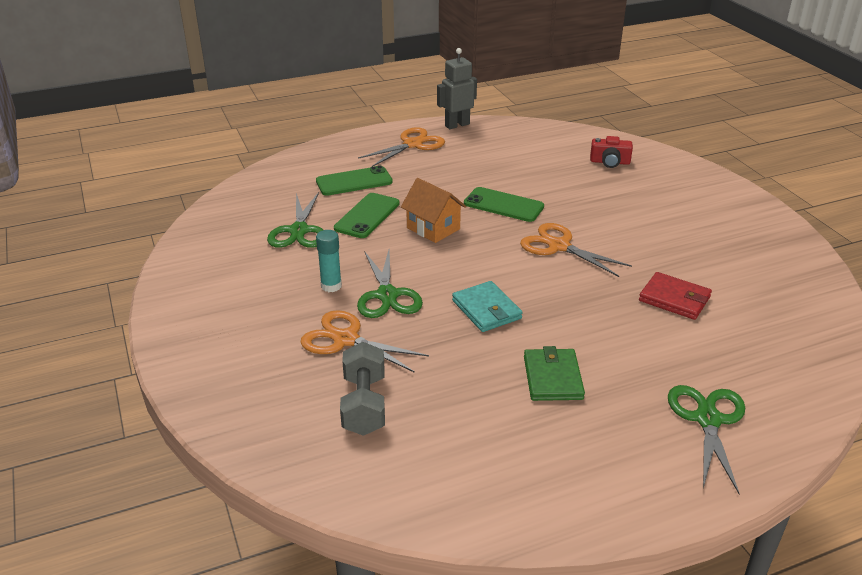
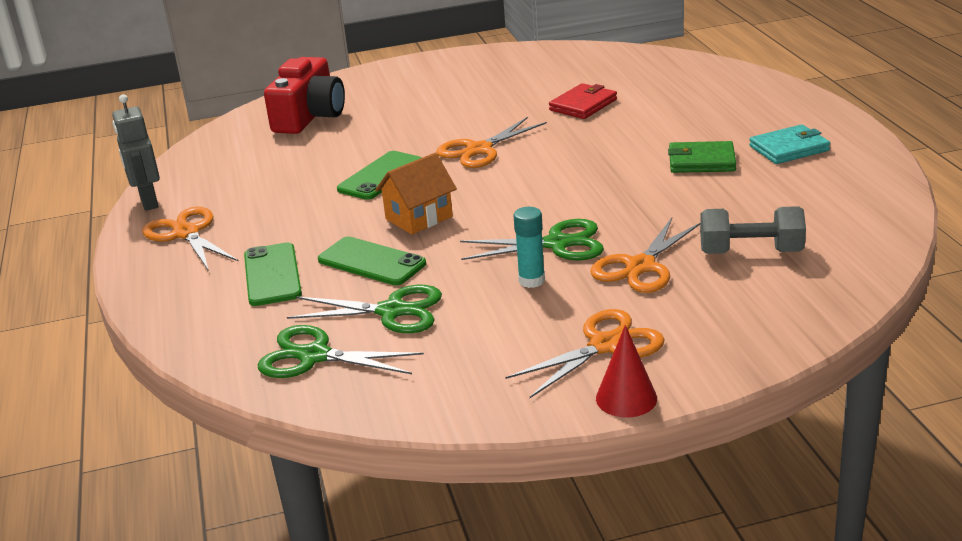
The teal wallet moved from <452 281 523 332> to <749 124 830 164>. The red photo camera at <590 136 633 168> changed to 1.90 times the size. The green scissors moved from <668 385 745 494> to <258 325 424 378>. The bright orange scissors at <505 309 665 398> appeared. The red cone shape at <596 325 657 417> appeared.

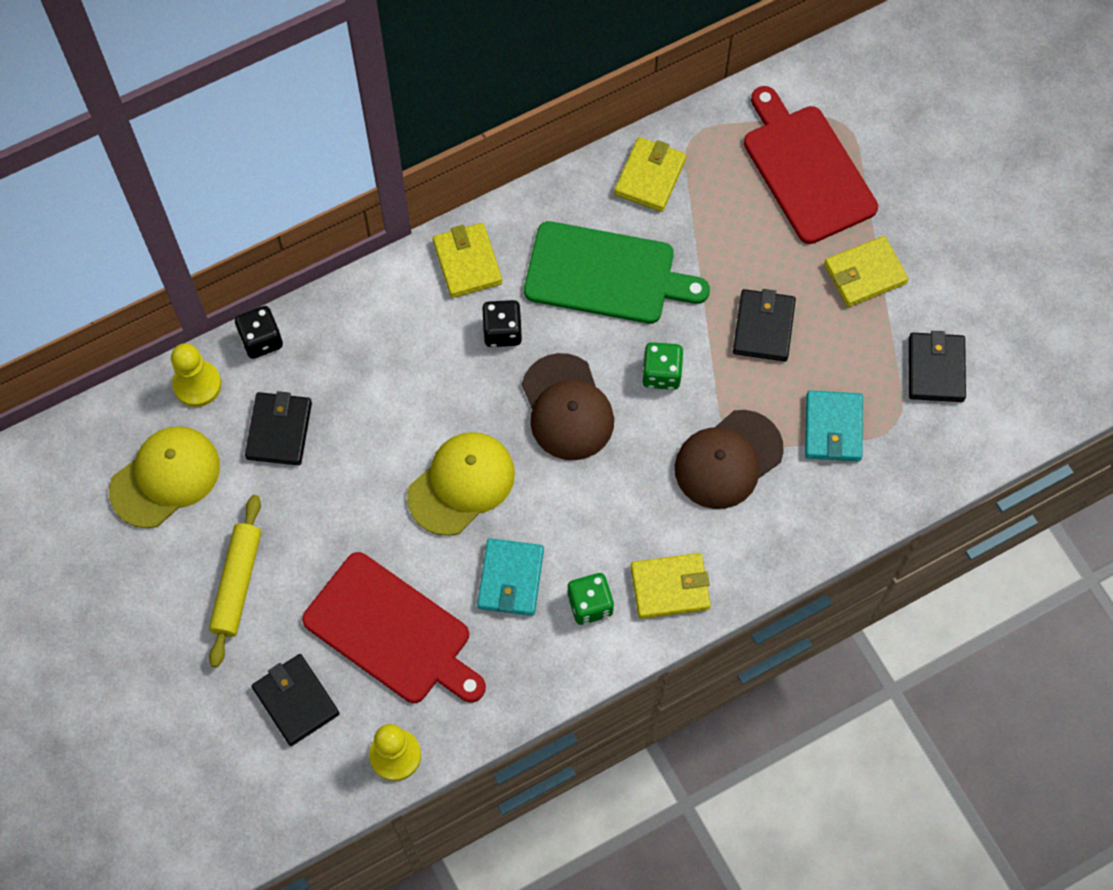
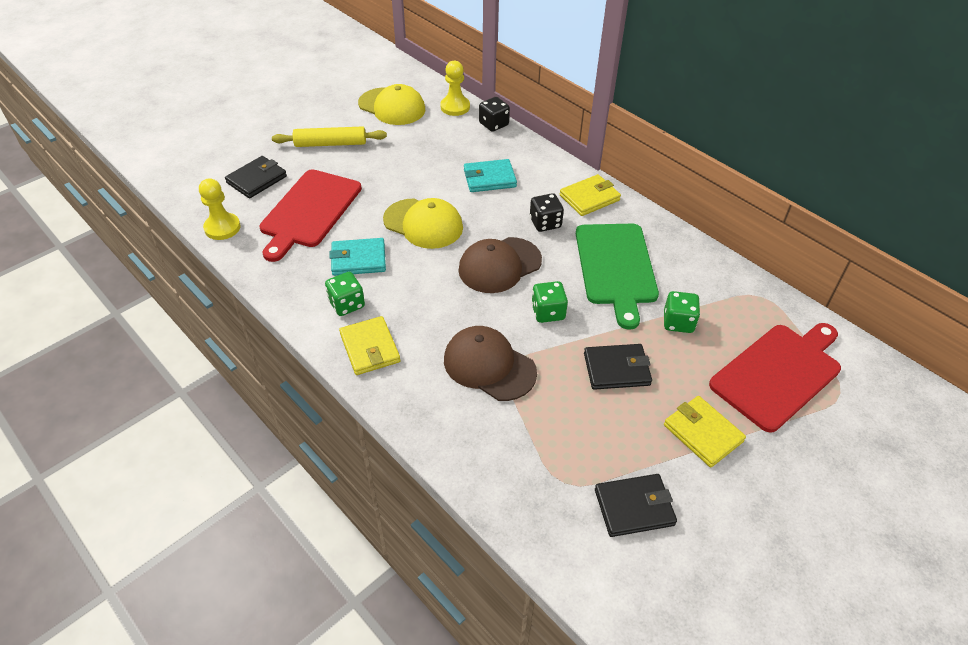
The jet-black wallet at <245 391 312 465> disappeared. The golden wallet at <614 137 686 212> disappeared. The teal wallet moved from <805 390 863 461> to <464 159 517 192>. The green dice at <664 291 700 333> appeared.

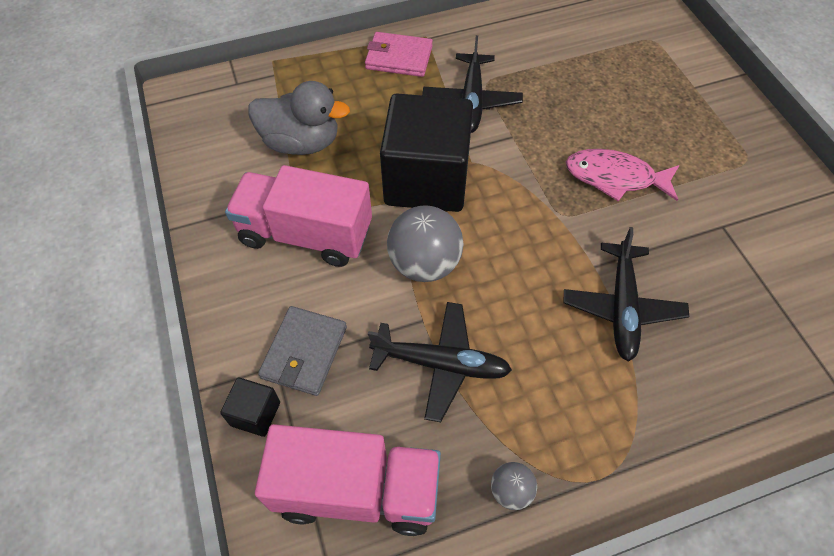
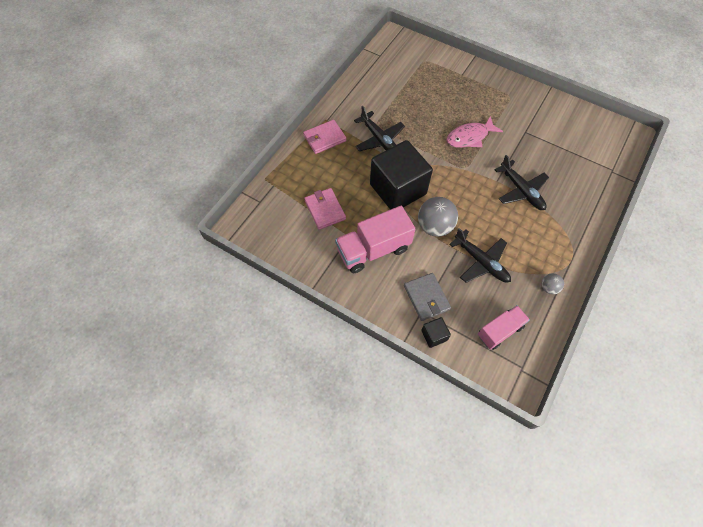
The ash-grey rubber duck at <248 81 350 155> was replaced by the rose-pink wallet at <304 188 346 230>. The rose-pink toy truck at <255 424 441 536> changed to 0.62 times the size. The jet-black toy plane at <368 302 512 422> turned 75 degrees clockwise.

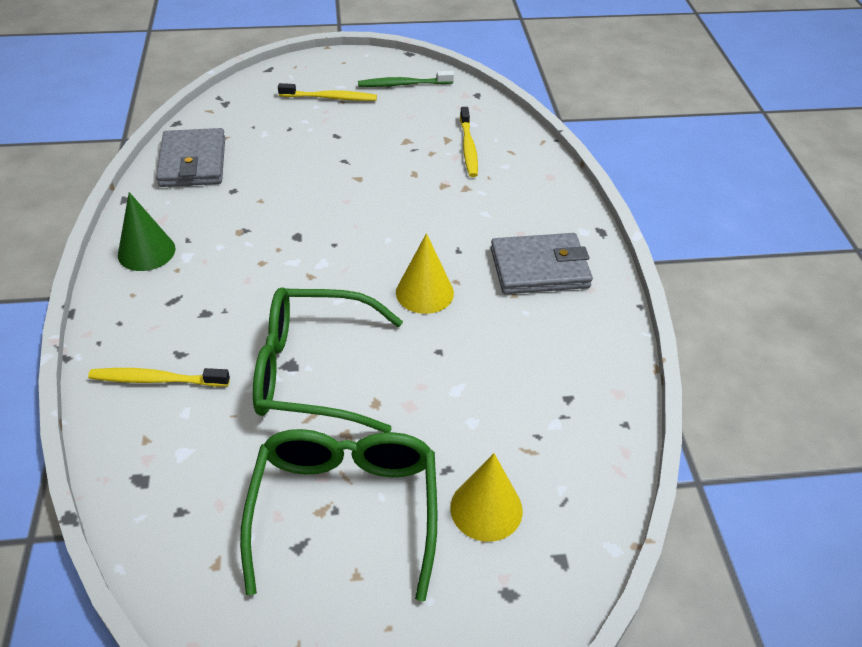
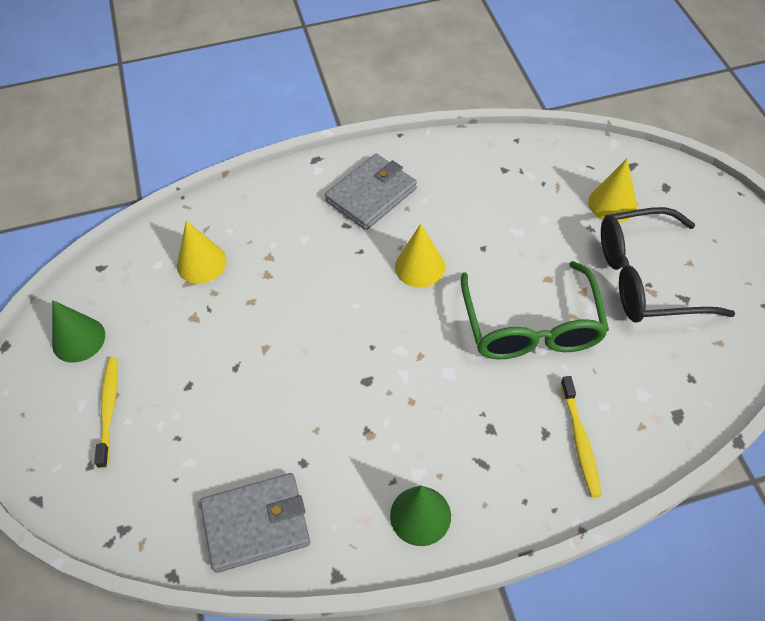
The green glasses at <240 429 437 601> became the jet-black glasses at <601 207 735 323>. The green dental brush at <358 71 454 87> was replaced by the green cone shape at <52 300 105 363>. The golden dental brush at <460 107 478 177> was replaced by the golden cone shape at <177 221 227 284>. The ash-grey wallet at <491 233 593 294> turned 60 degrees clockwise.

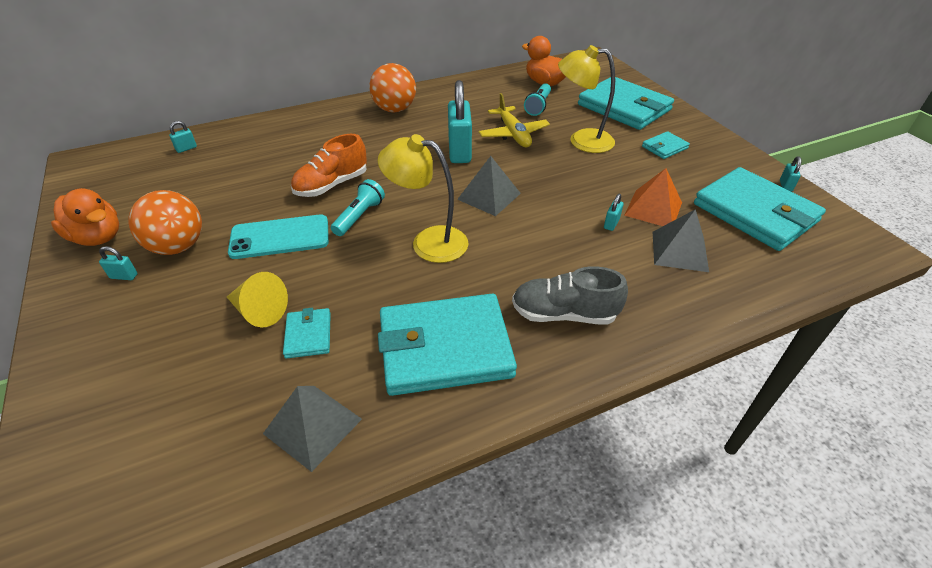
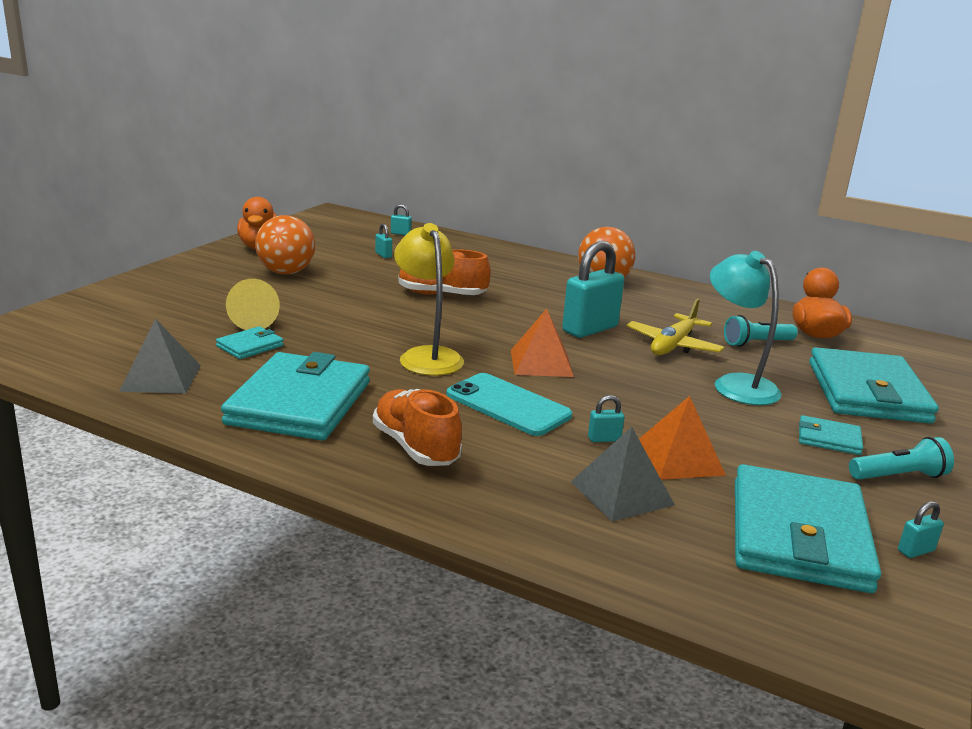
The teal small lock moved from <99 246 138 280> to <375 224 392 258>. The teal phone moved from <228 214 329 259> to <446 373 572 436>. The teal pocket torch moved from <331 179 385 236> to <849 437 954 480>. The teal wallet at <378 294 517 396> turned 60 degrees clockwise. The ash-grey solid pyramid at <457 156 521 216> became the bright orange solid pyramid at <511 309 574 377>. The ash-grey lace-up shoe at <512 266 628 325> became the bright orange lace-up shoe at <373 389 462 466>. The golden desk lamp at <558 45 615 153> became the teal desk lamp at <710 251 782 405>.

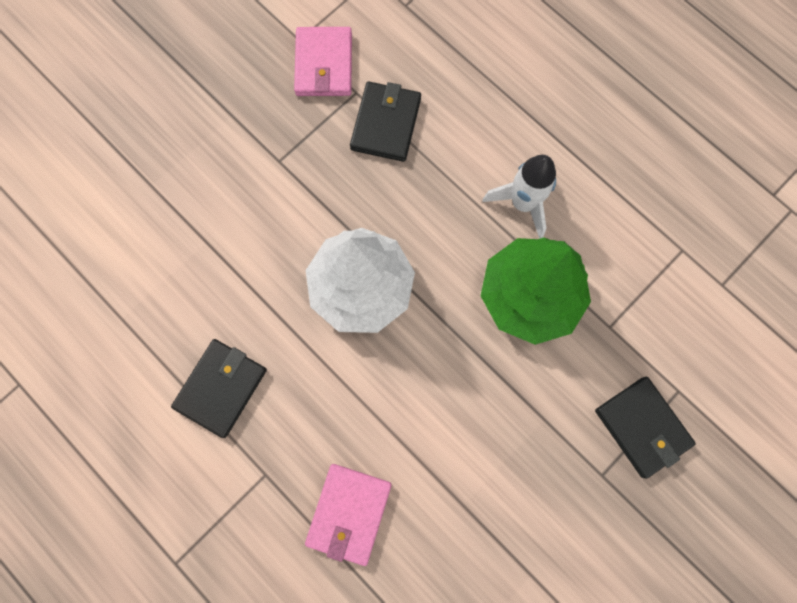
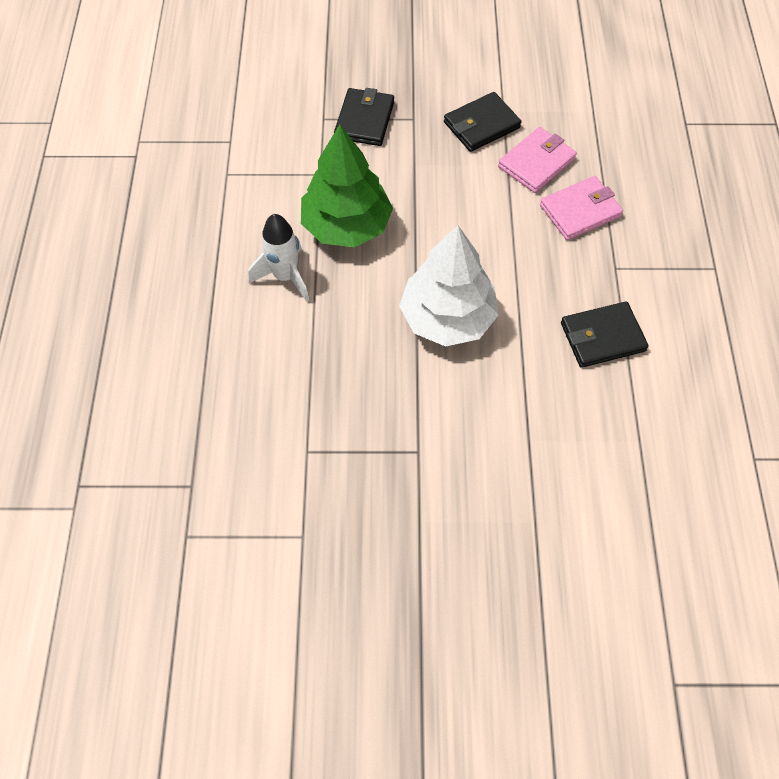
The rose-pink wallet moved from <294 27 352 96> to <498 127 577 193>. The jet-black wallet moved from <350 82 421 162> to <444 92 521 152>.

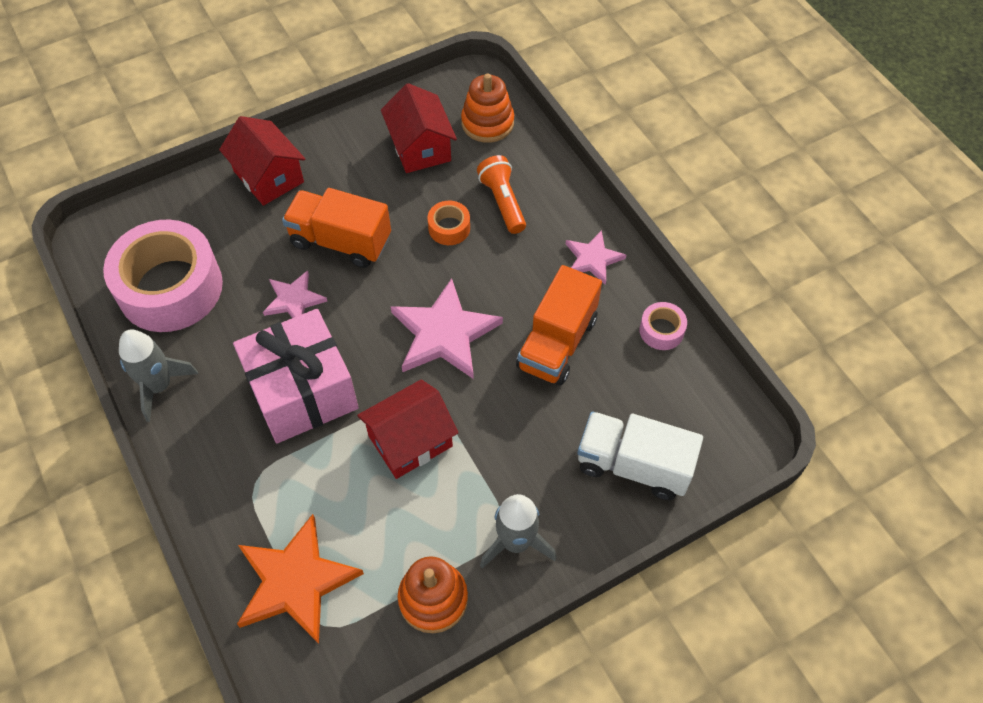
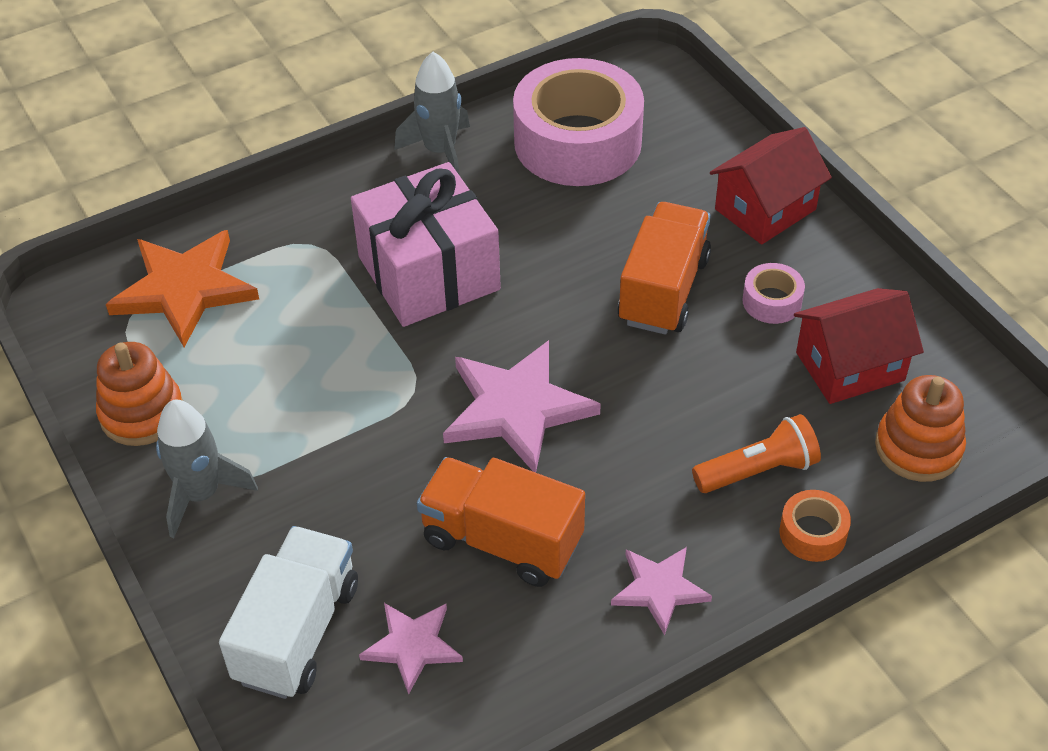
The rose-pink star moved from <263 270 327 318> to <359 603 463 695>. The red cottage at <357 379 458 479> disappeared. The bright orange tape moved from <428 201 470 245> to <779 490 851 562>. The rose-pink tape moved from <640 302 687 350> to <742 263 805 324>.

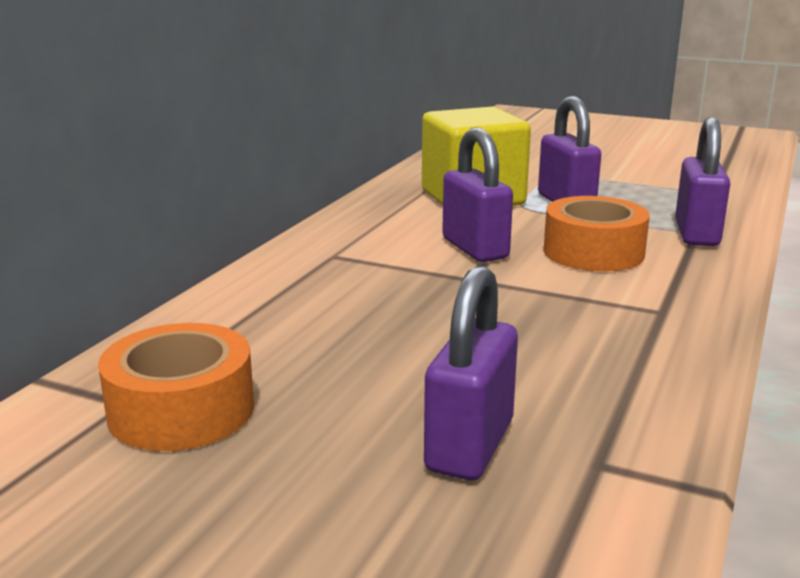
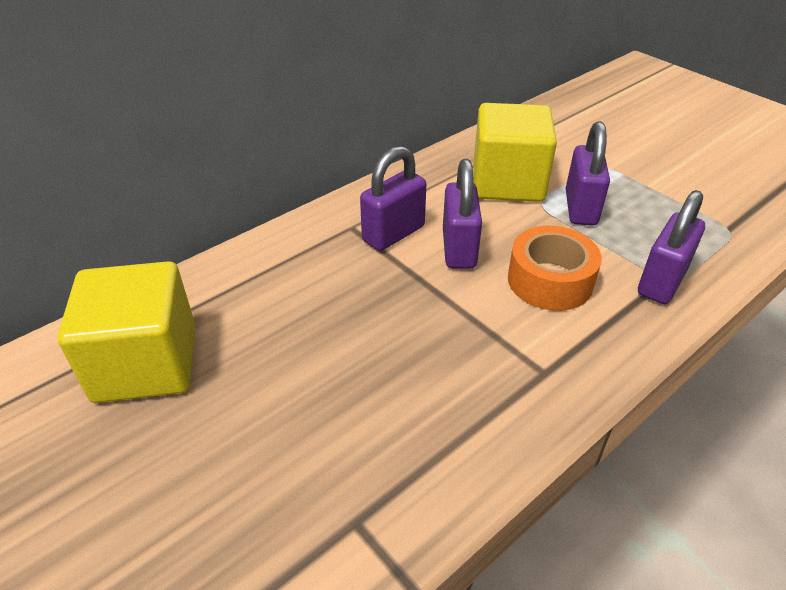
The bright orange tape at <98 323 254 451> was replaced by the golden block at <58 261 196 403>. The purple small lock moved from <424 265 518 480> to <360 146 426 251>.

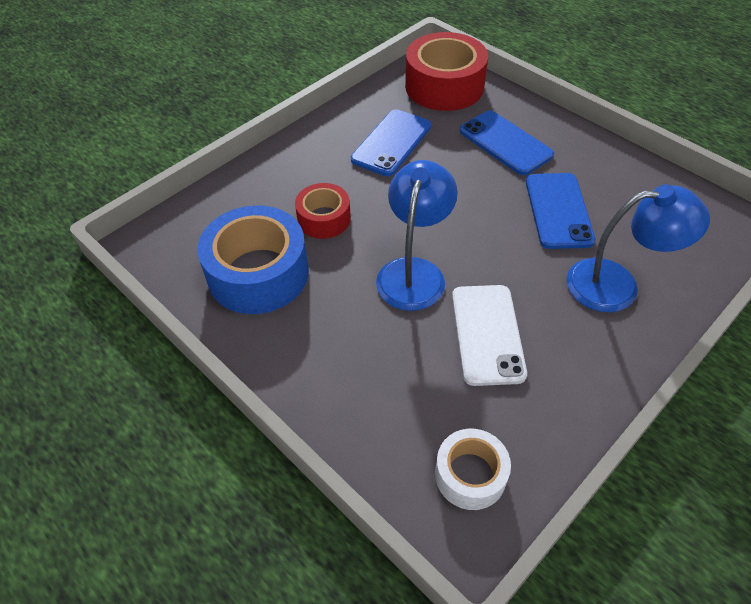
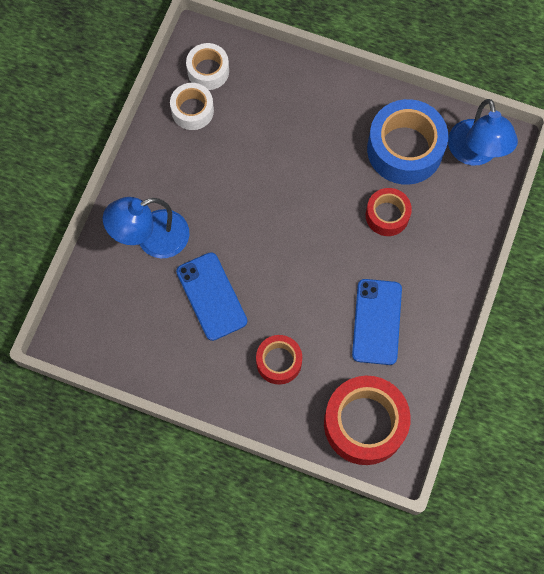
The cobalt desk lamp moved from <376 160 458 311> to <448 99 518 165>. The white phone at <452 285 527 386> disappeared. The cobalt phone at <460 110 554 175> was replaced by the red tape at <256 335 302 385>. The white tape at <170 83 214 130> appeared.

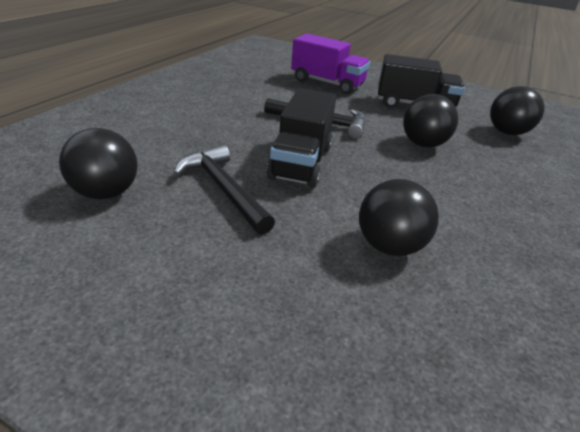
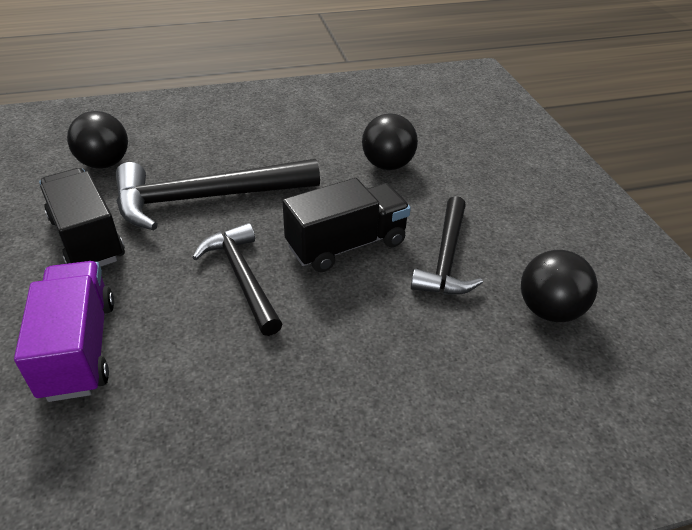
The jet-black play ball at <403 94 458 147> was replaced by the jet-black hammer at <116 159 320 230>.

